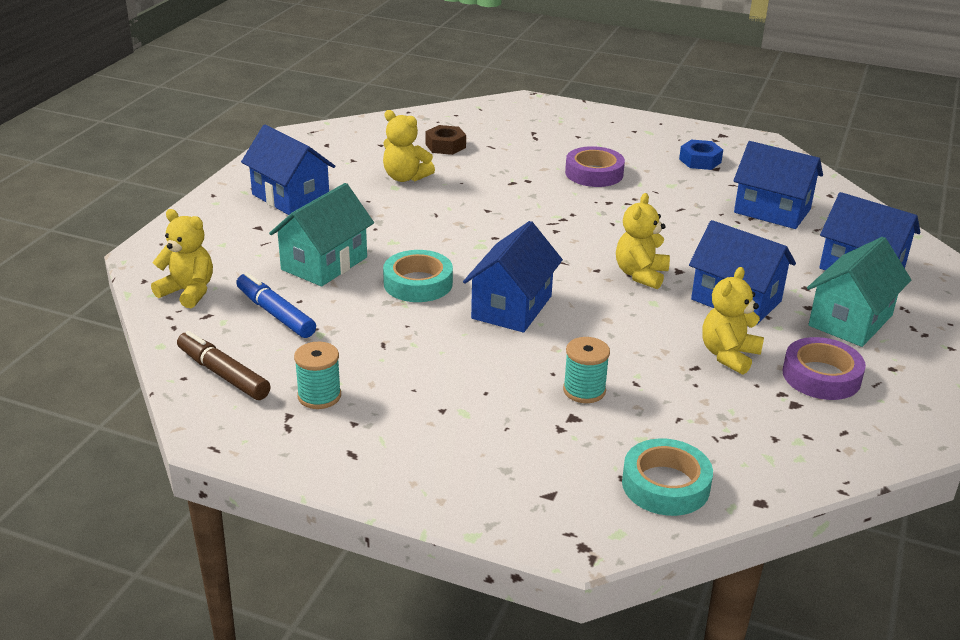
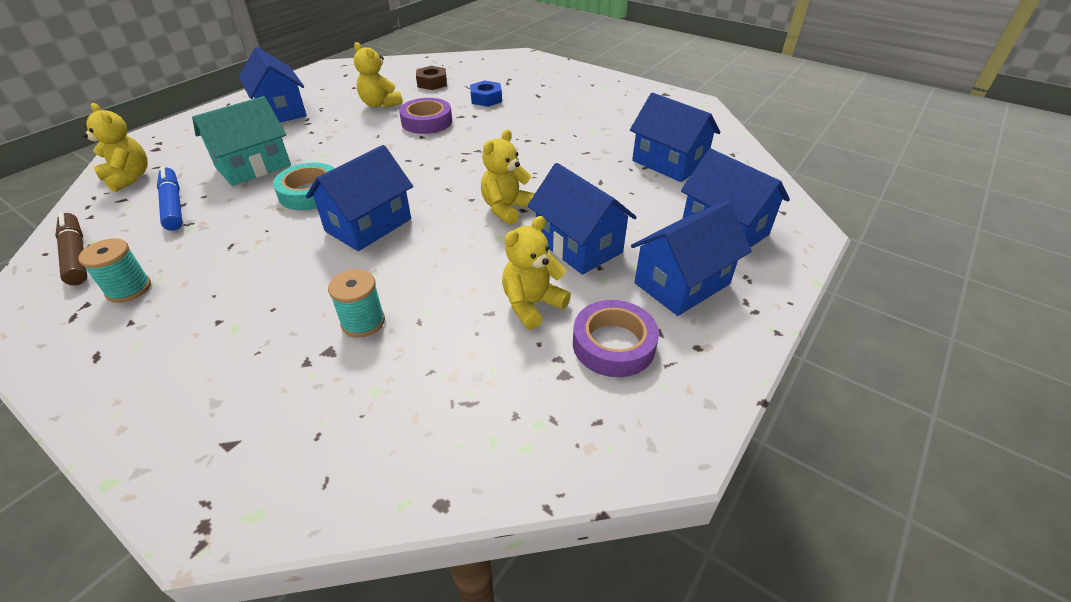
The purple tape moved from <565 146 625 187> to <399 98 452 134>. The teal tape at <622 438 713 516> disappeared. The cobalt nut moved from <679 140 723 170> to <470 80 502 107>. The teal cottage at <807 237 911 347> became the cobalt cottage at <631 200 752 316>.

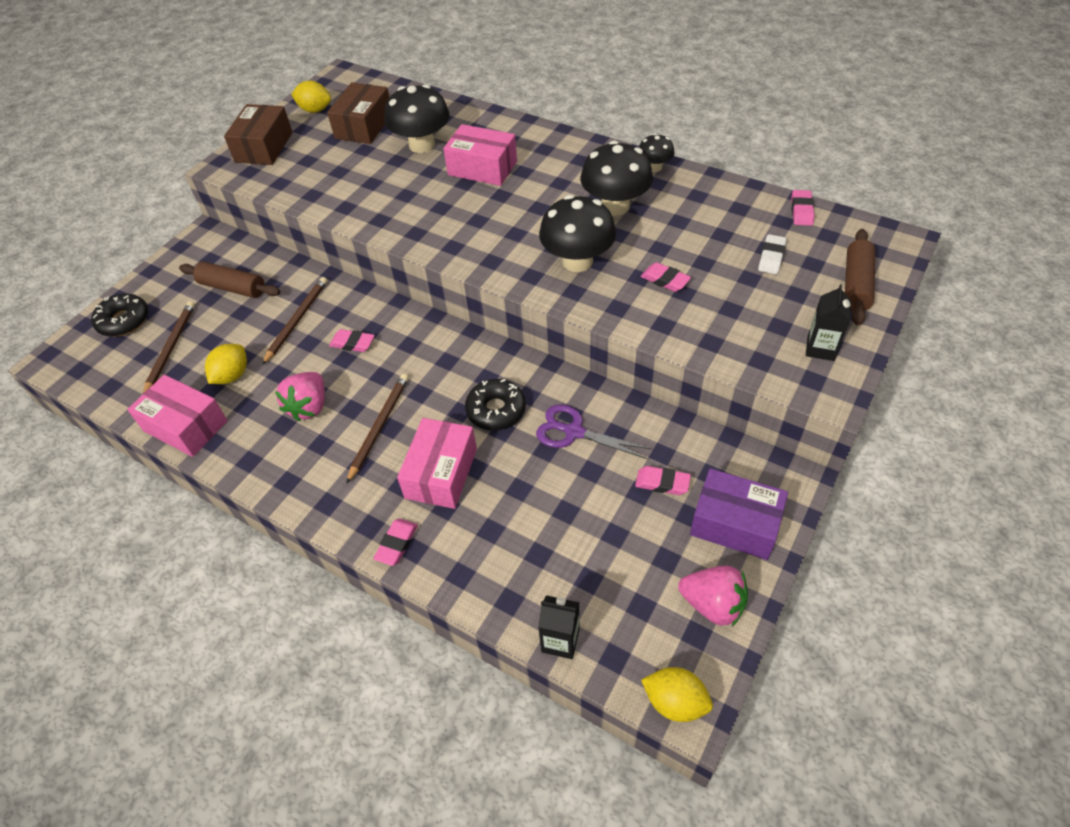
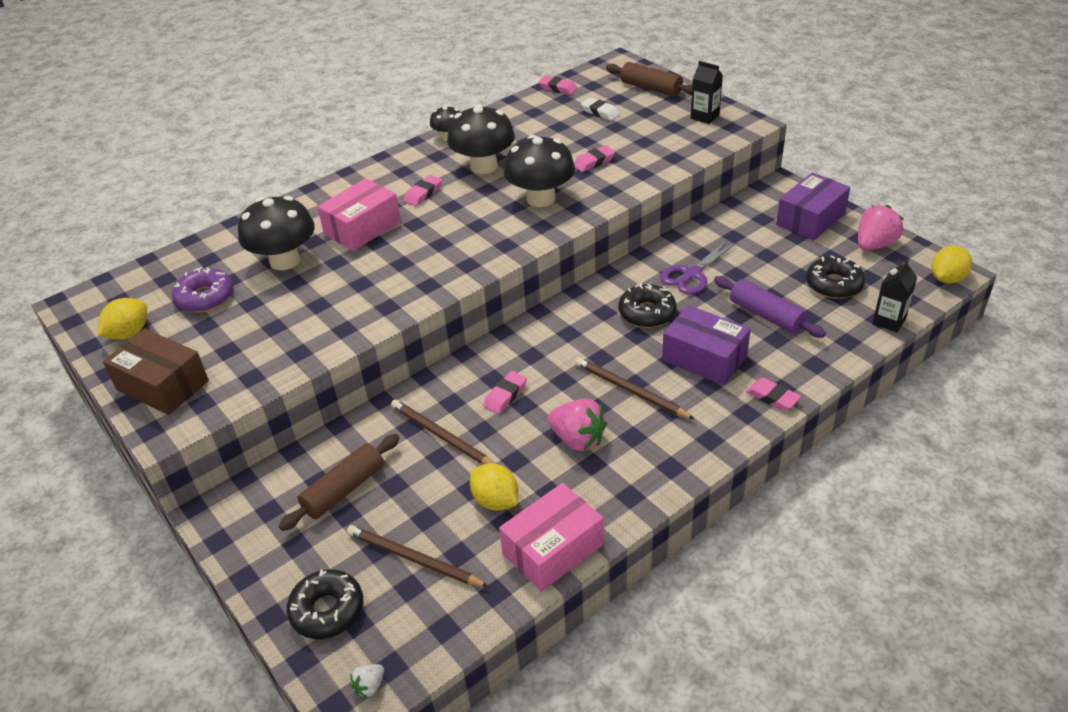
The russet box at <327 82 389 144> was replaced by the purple glazed donut at <172 267 234 313>. The rose-pink box at <397 418 477 509> became the purple box at <662 305 751 385>. The rose-pink pencil eraser moved from <635 466 691 495> to <403 175 442 206>. The white toy strawberry at <350 664 384 698> appeared. The purple dough roller at <714 276 826 338> appeared. The jet-black glazed donut at <806 255 865 299> appeared.

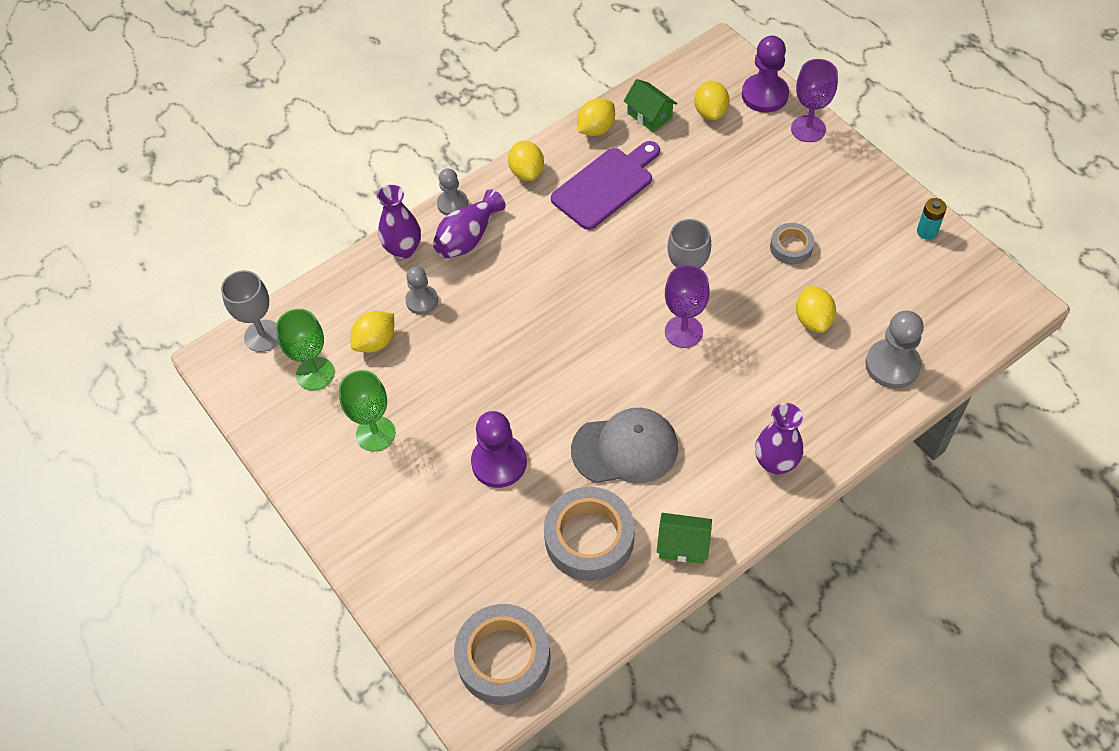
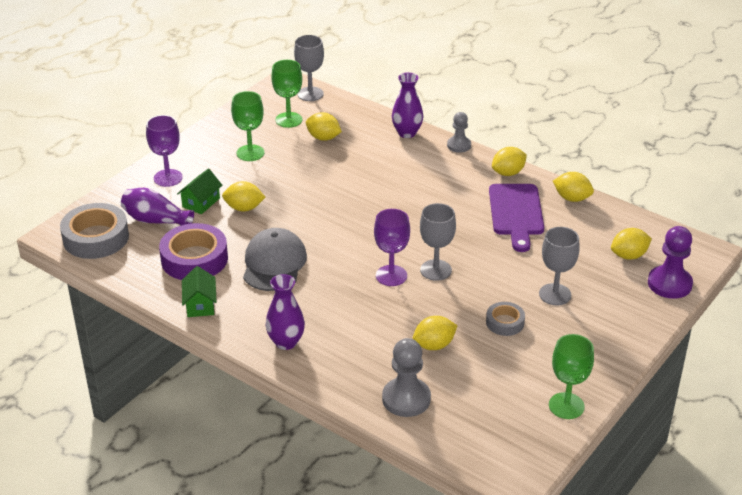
The ash-grey pawn at <405 267 438 314> disappeared. The purple flower vase moved from <433 189 506 258> to <121 188 194 225>. The purple pawn at <471 411 527 488> was replaced by the golden citrus fruit at <222 181 266 211>. The ash-grey tape at <544 487 635 581> became the purple tape at <159 223 228 280>. The purple cutting board at <551 141 660 230> turned 60 degrees clockwise. The ash-grey baseball cap at <571 408 678 483> turned 150 degrees counterclockwise. The green cottage moved from <624 79 677 132> to <177 168 222 214>. The purple wine glass moved from <791 59 838 142> to <146 115 183 187>. The teal battery at <917 198 947 240> was replaced by the green wine glass at <549 334 594 419>. The ash-grey wine glass at <539 227 580 305> appeared.

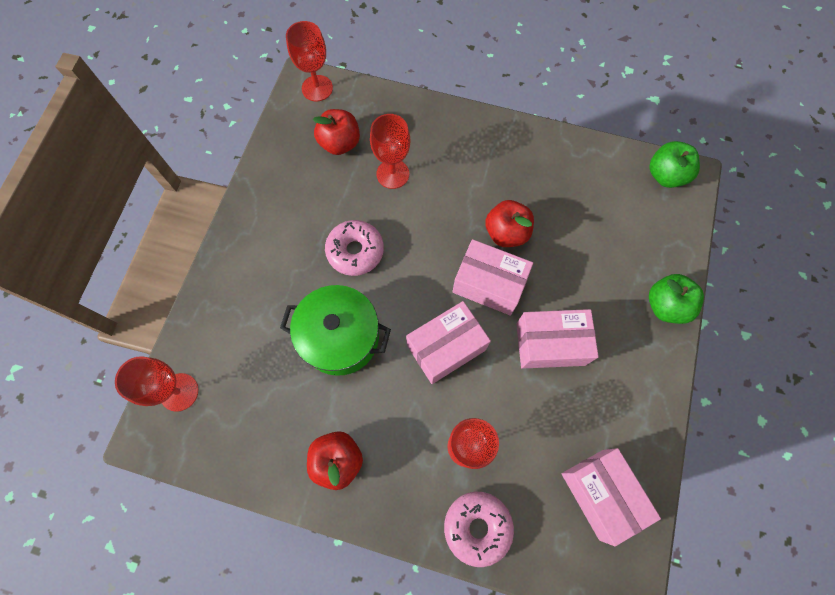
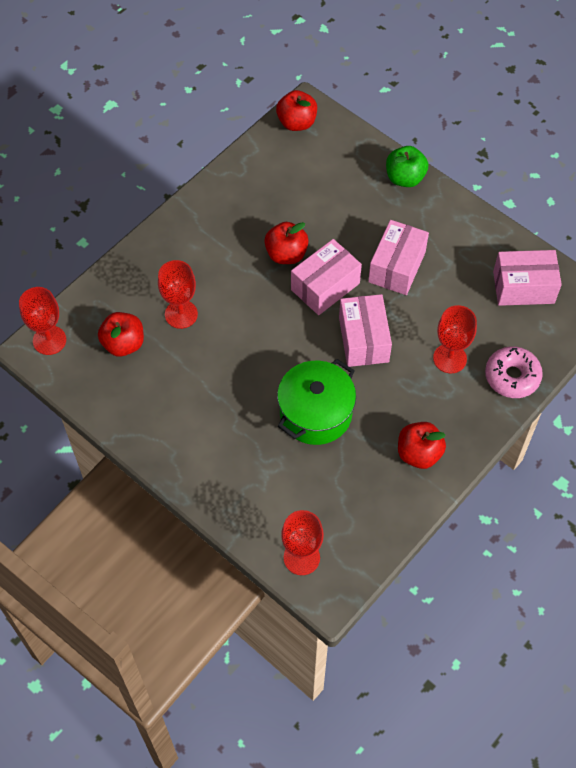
The rose-pink glazed donut at <325 220 384 276> disappeared. The green apple fruit at <649 141 700 188> became the red apple fruit at <276 90 317 131>.

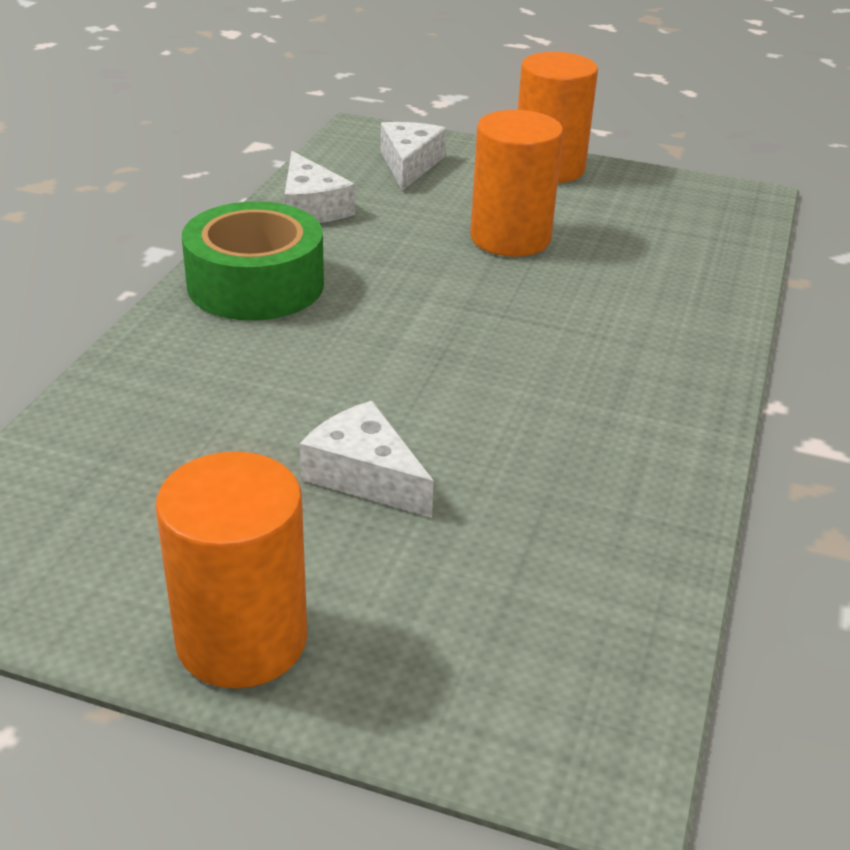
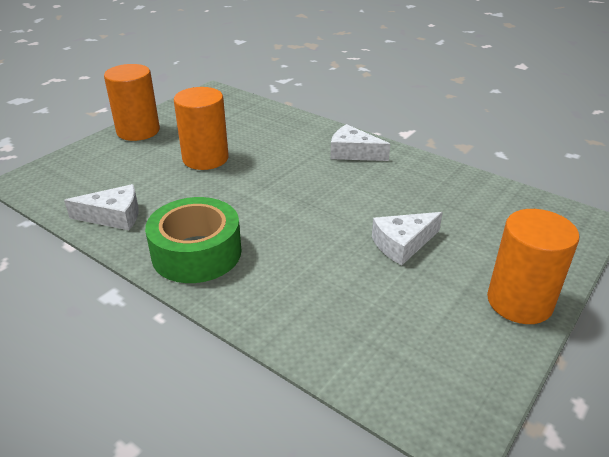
The white cheese wedge moved from <381 122 446 191> to <330 124 390 161>.

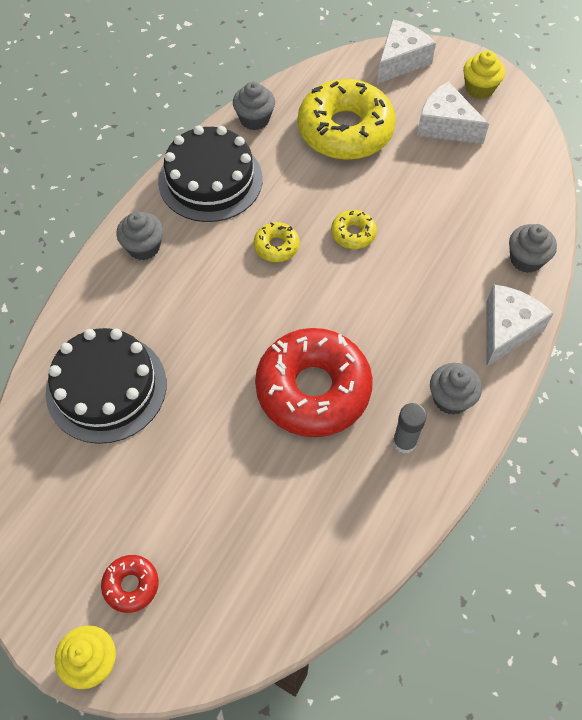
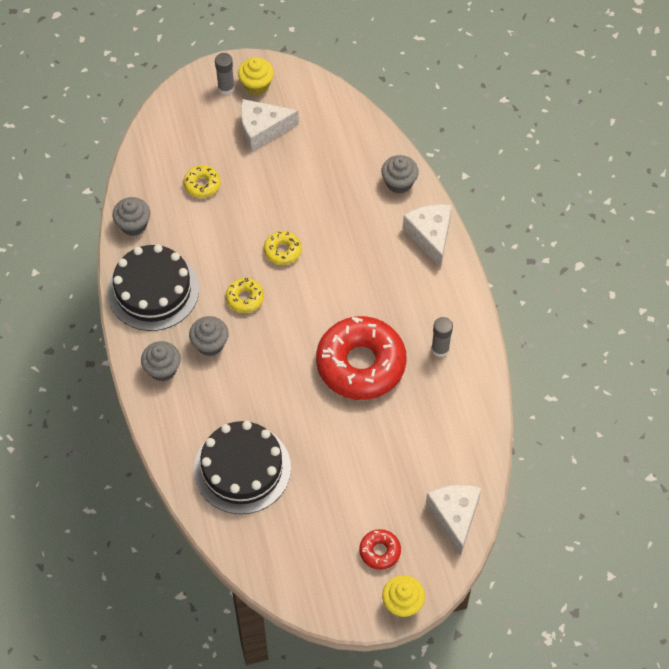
The golden glazed donut at <298 79 396 160> changed to 0.44 times the size. The white cheese wedge moved from <377 19 436 84> to <426 485 481 556>. The ash-grey fairy cake moved from <430 363 482 415> to <189 316 229 356>. The ash-grey glue at <215 53 235 95> appeared.

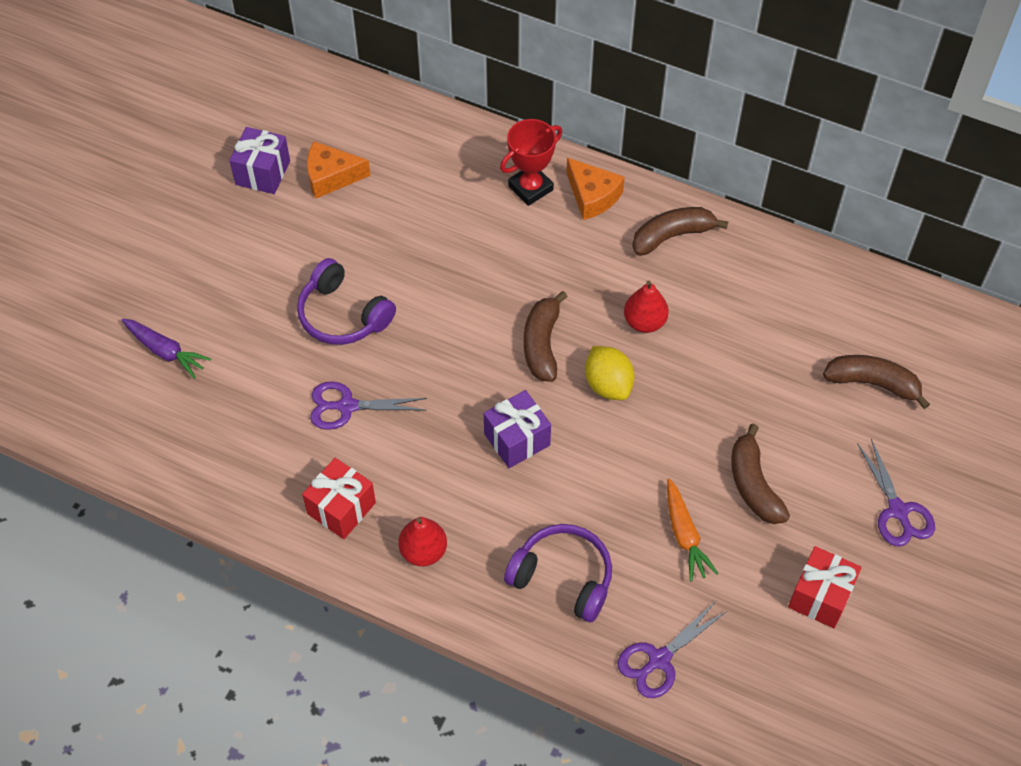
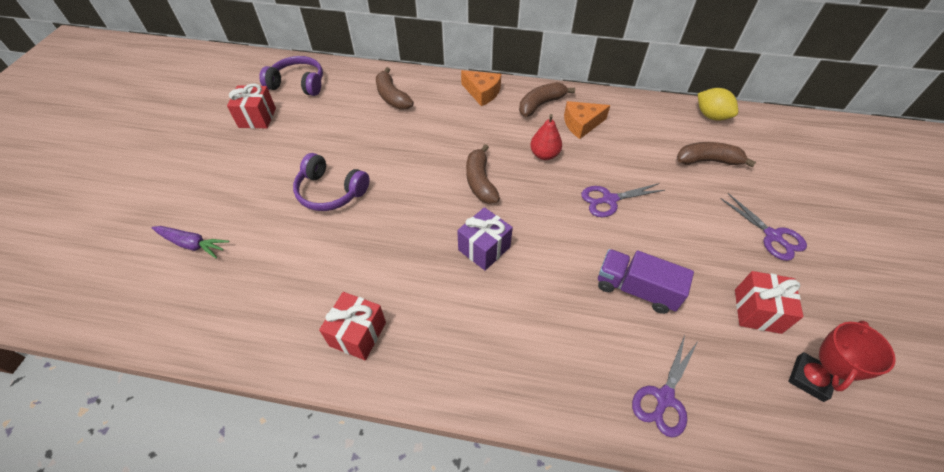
The purple wrapped gift at <229 127 290 194> became the red wrapped gift at <227 84 276 128>. The bright orange cheese wedge moved from <307 141 371 199> to <564 101 610 139>. The purple scissors moved from <310 381 427 430> to <581 183 665 217>. The red pear fruit at <398 517 447 566> disappeared. The red trophy moved from <500 119 562 206> to <789 321 896 402>. The purple over-ear headphones moved from <504 524 612 622> to <260 56 323 96>. The golden citrus fruit moved from <585 346 635 400> to <698 88 738 121>. The bright orange carrot at <667 478 718 582> was replaced by the purple toy truck at <598 249 694 314>. The russet banana fruit moved from <731 424 790 524> to <376 67 414 110>.

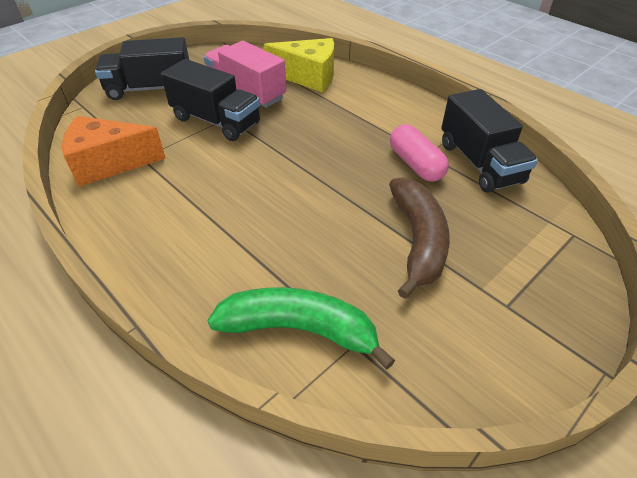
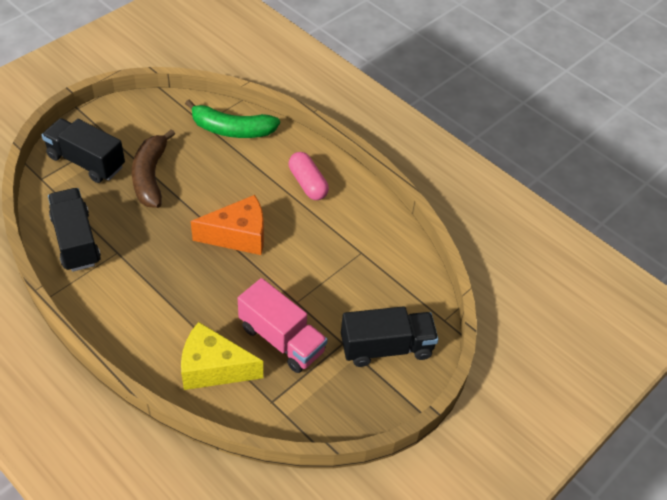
The bright orange cheese wedge moved from <62 116 166 187> to <191 195 264 255>. The jet-black toy truck moved from <161 59 260 141> to <42 118 125 183>. The rose-pink pill moved from <390 124 449 182> to <289 152 329 200>.

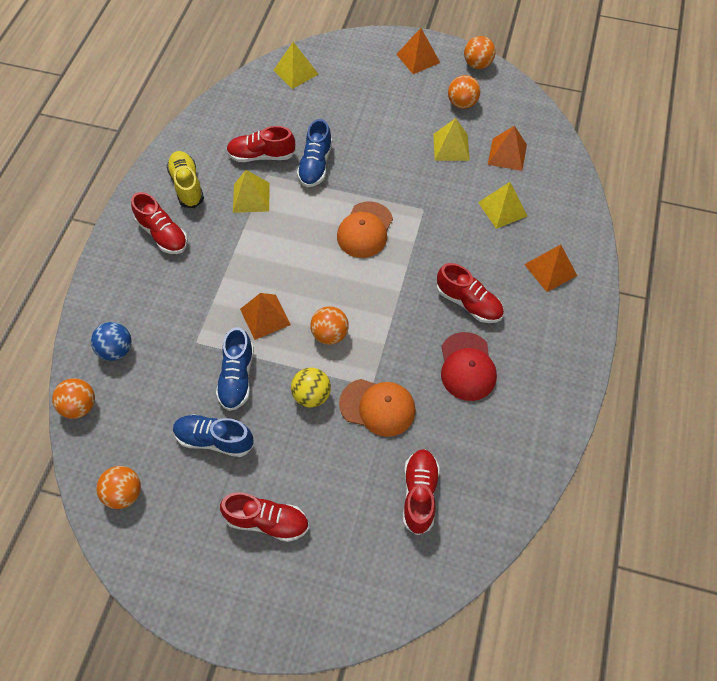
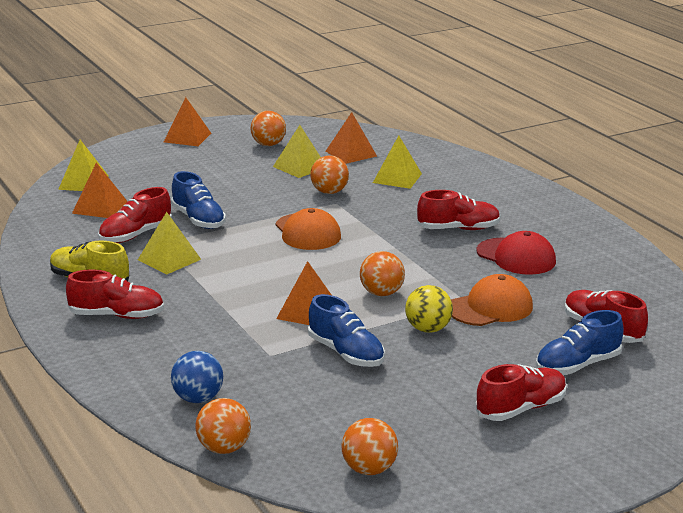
The cobalt lace-up shoe moved from <173 414 254 457> to <536 310 624 375>. The bright orange play ball moved from <464 36 496 69> to <310 156 349 194>. The bright orange solid pyramid moved from <524 245 577 292> to <72 163 128 218>.

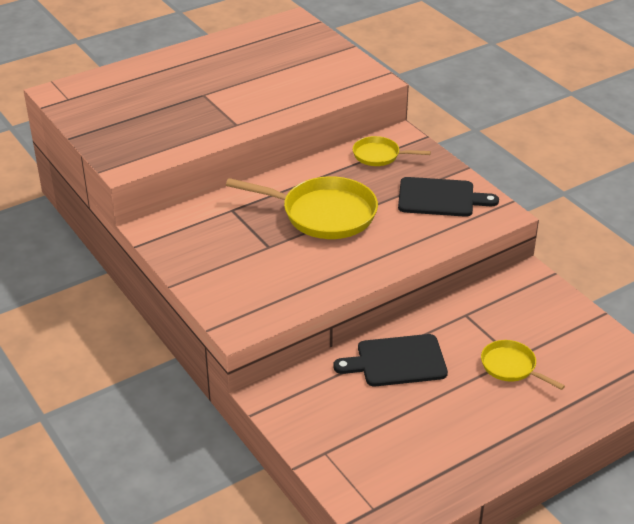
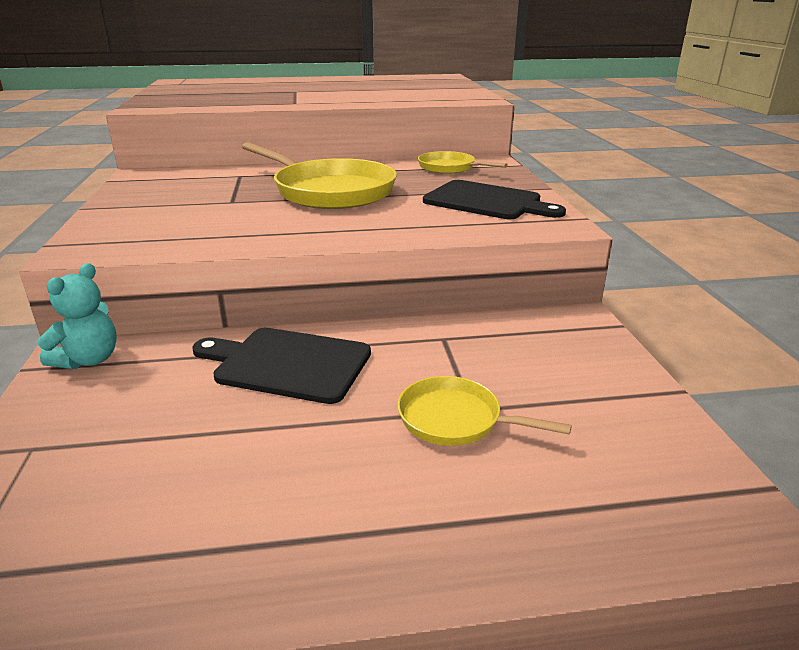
The golden skillet at <481 340 565 390> turned 45 degrees counterclockwise. The teal teddy bear at <37 263 117 369> appeared.

